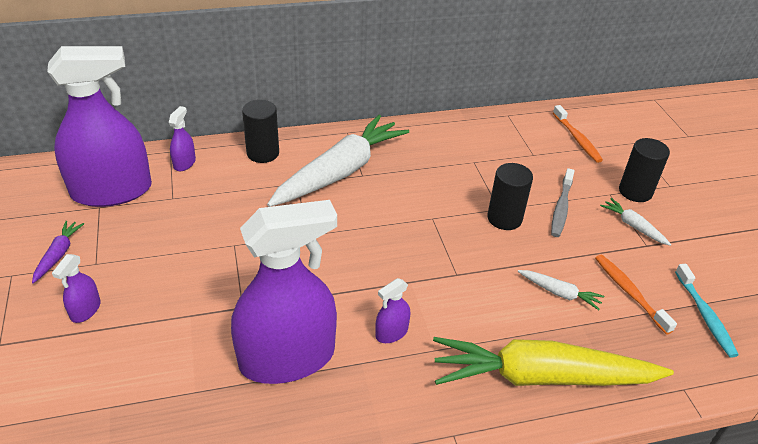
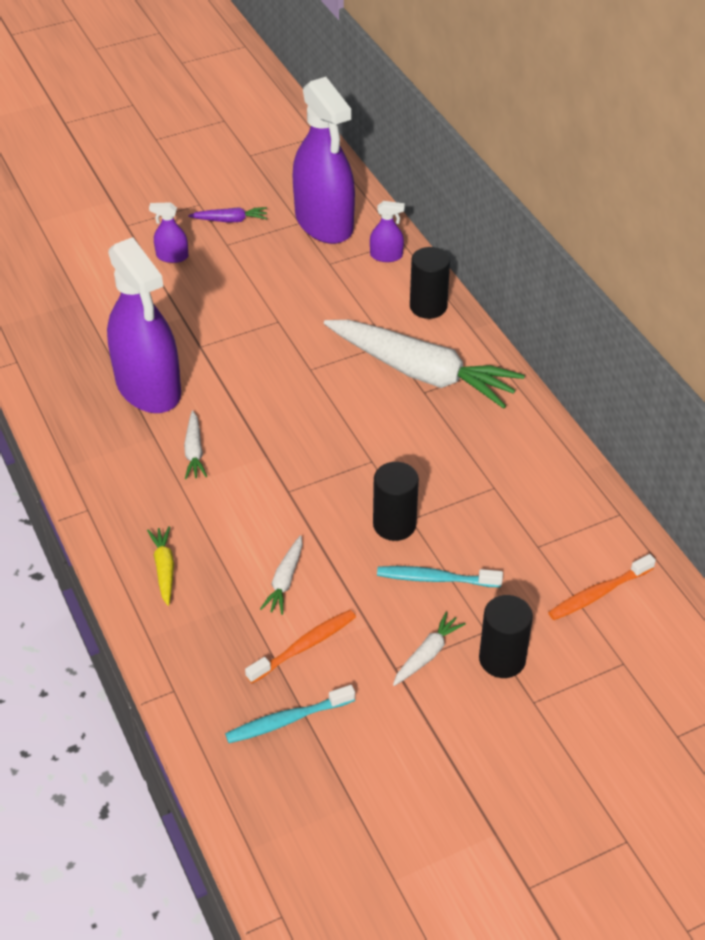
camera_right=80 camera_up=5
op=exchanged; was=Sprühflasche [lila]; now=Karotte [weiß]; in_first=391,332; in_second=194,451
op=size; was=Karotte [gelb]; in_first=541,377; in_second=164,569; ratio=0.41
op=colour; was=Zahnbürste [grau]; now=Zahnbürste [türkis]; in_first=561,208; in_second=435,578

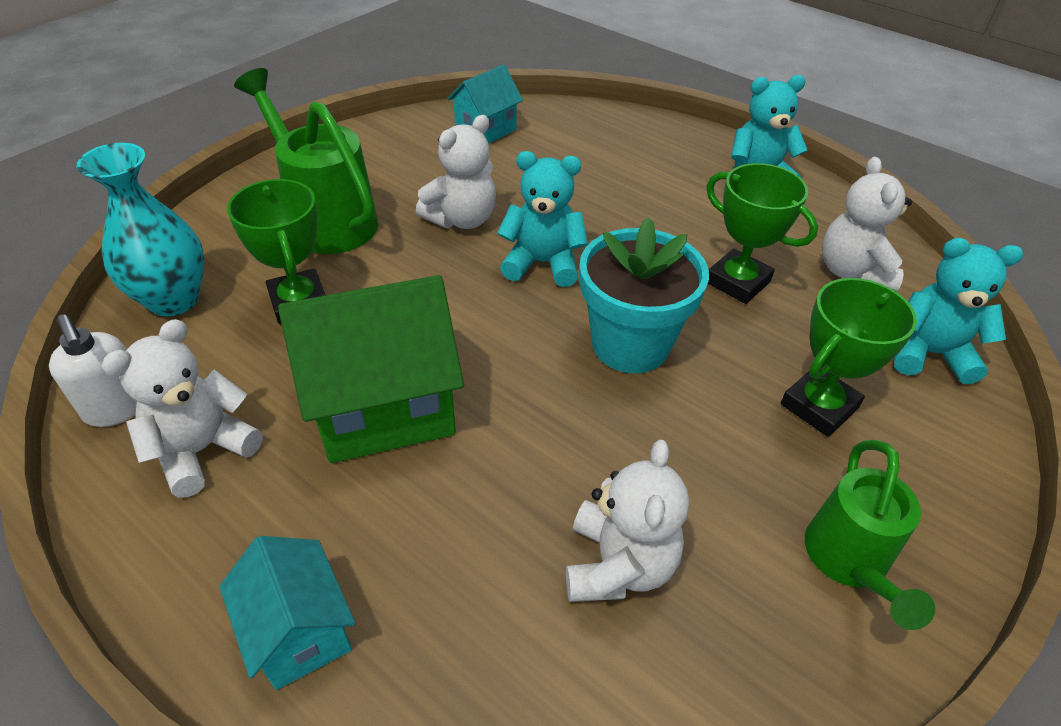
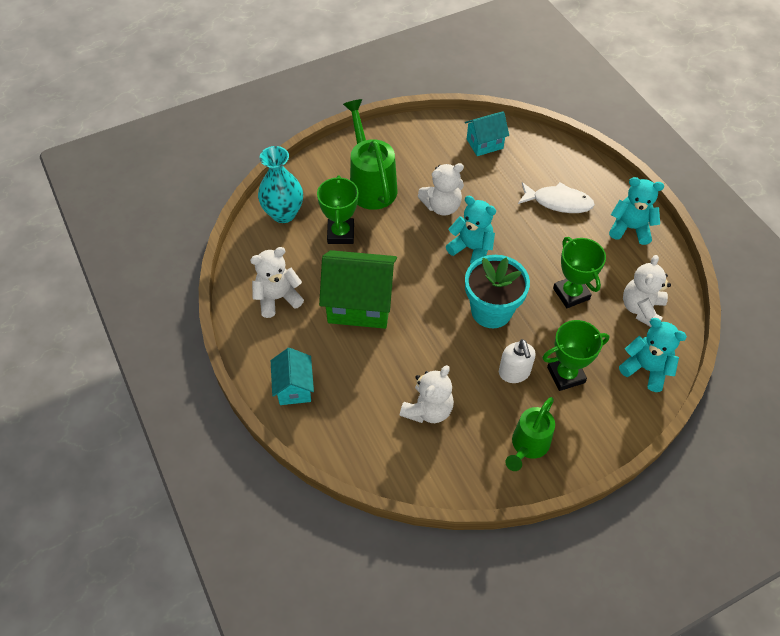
camera_right=25 camera_up=10
op=relocated; was=Seifenspender [weiß]; in_first=117,408; in_second=514,373
op=appeared; now=Fisch [weiß]; in_second=558,202

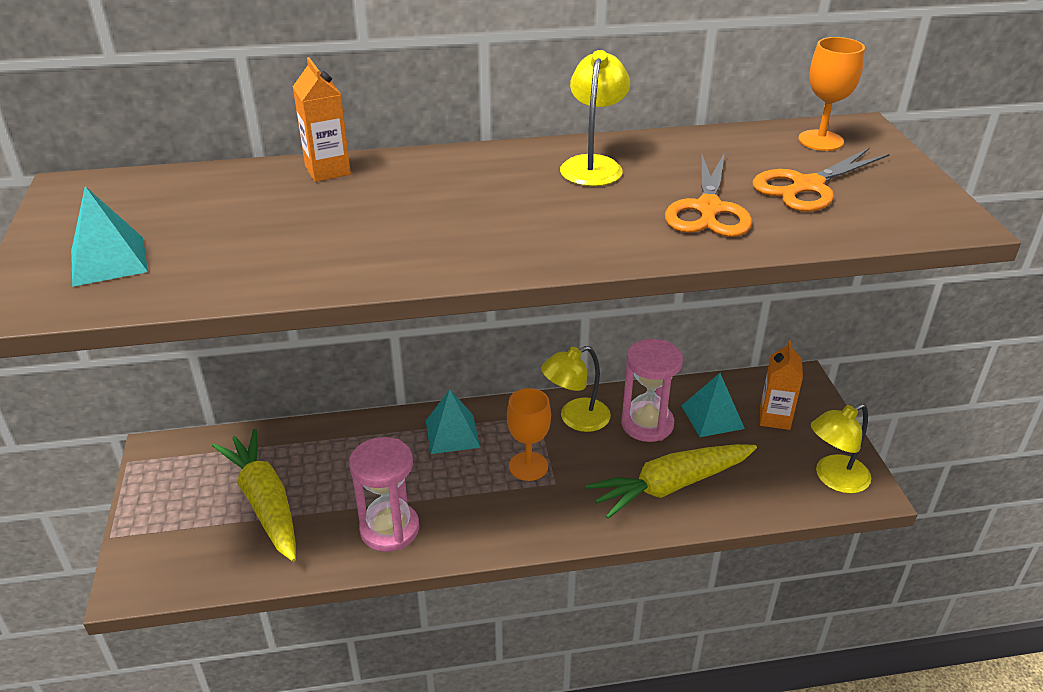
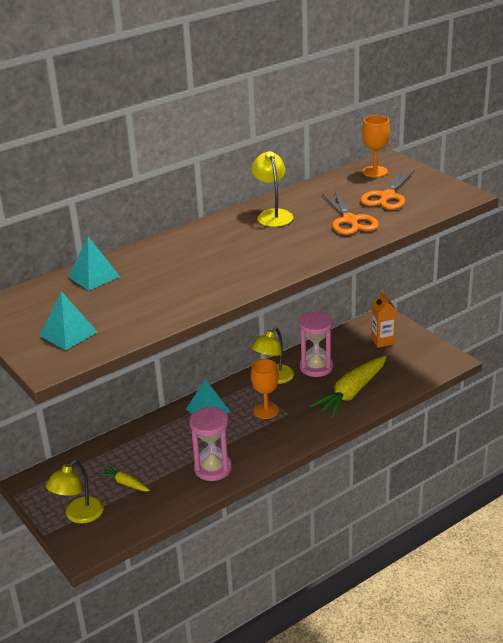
camera_right=-25 camera_up=-5
op=size; was=Karotte [gelb]; in_first=265,503; in_second=125,483; ratio=0.48
op=missing; was=Getränkekarton [orange]; in_first=327,170
op=relocated; was=Pyramide [türkis]; in_first=712,417; in_second=93,276
op=relocated; was=Lampe [gelb]; in_first=834,479; in_second=79,515

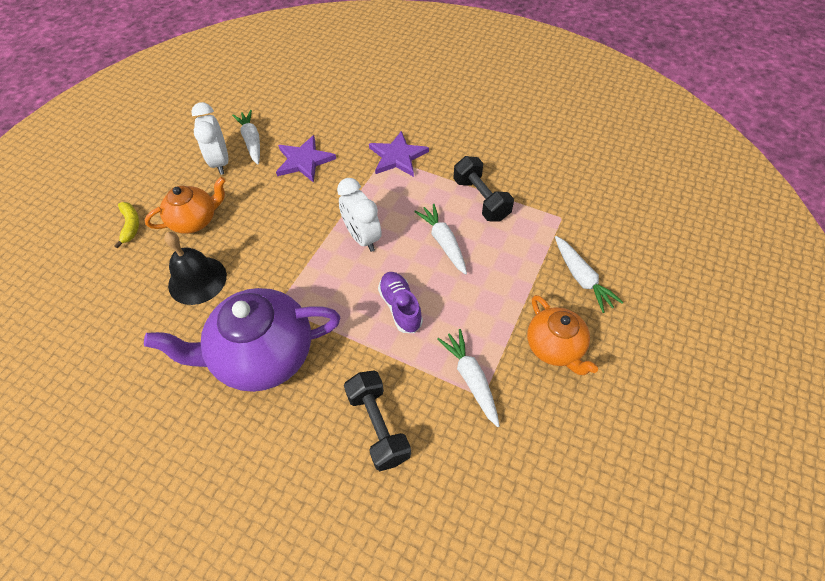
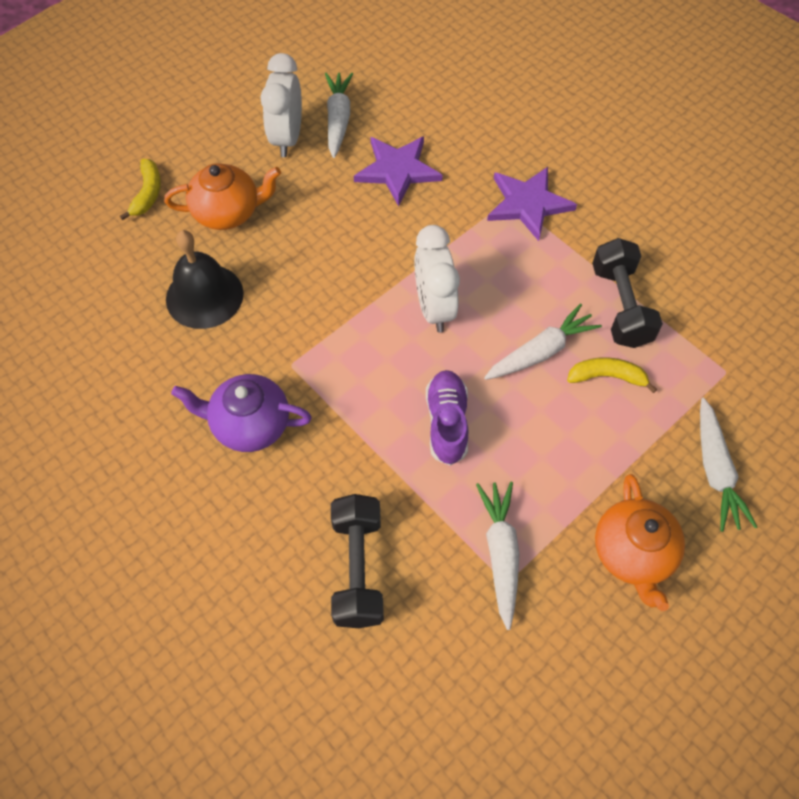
camera_right=20 camera_up=5
op=size; was=Teekanne [lila]; in_first=262,355; in_second=249,425; ratio=0.58
op=spun; was=Karotte [weiß]; in_first=443,242; in_second=541,351; clockwise=60
op=appeared; now=Banane [gelb]; in_second=607,377

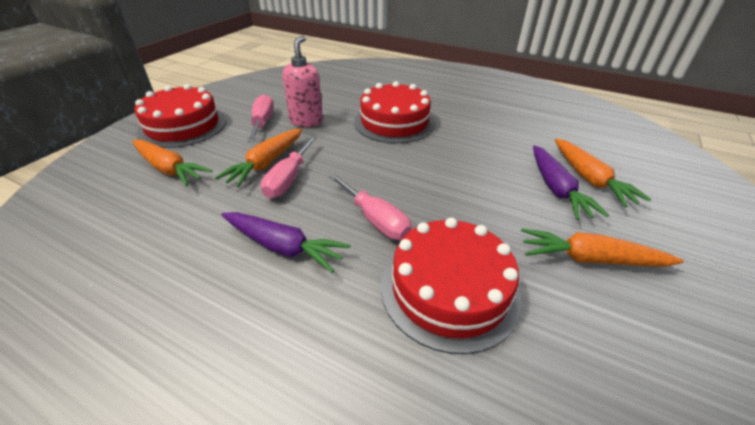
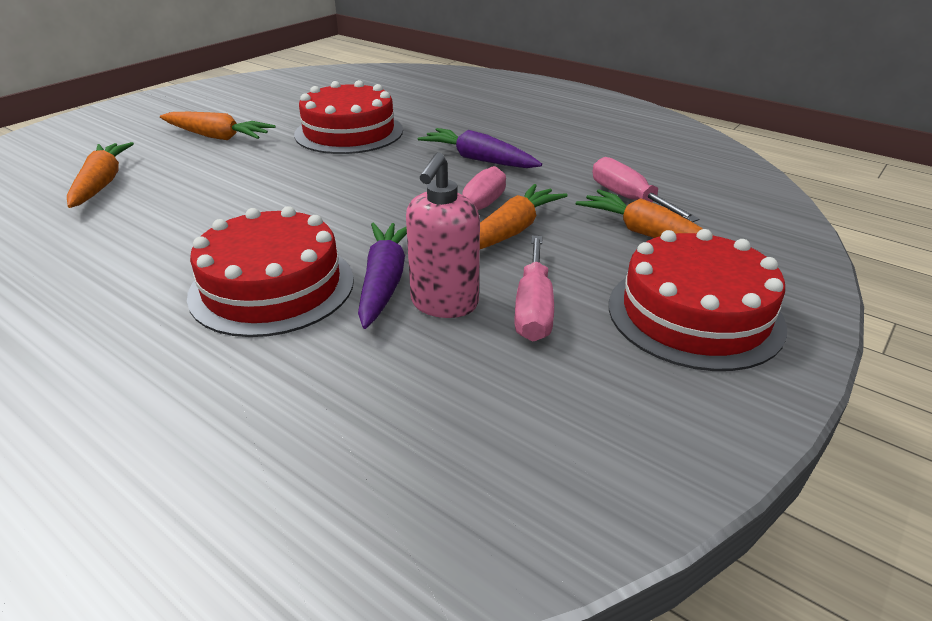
camera_right=-170 camera_up=-5
op=relocated; was=Schraubenzieher [rosa]; in_first=375,219; in_second=628,199
op=relocated; was=Karotte [lila]; in_first=556,189; in_second=384,282

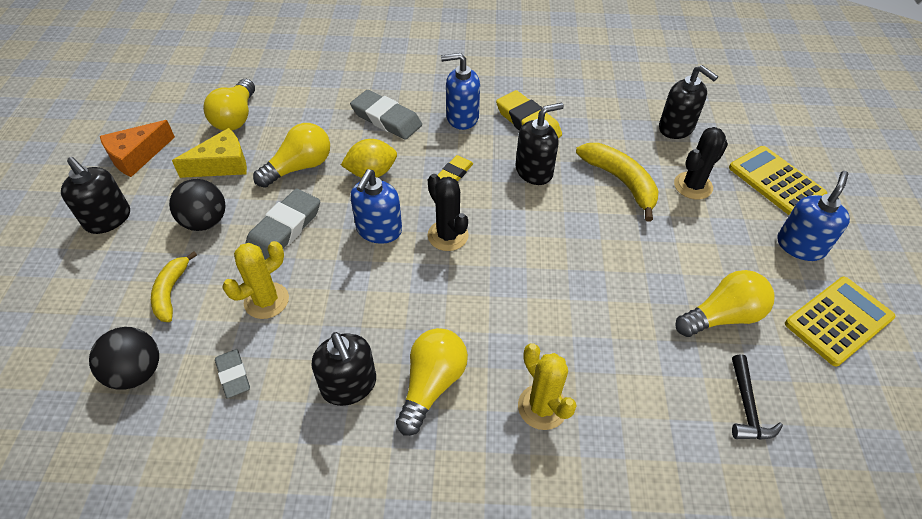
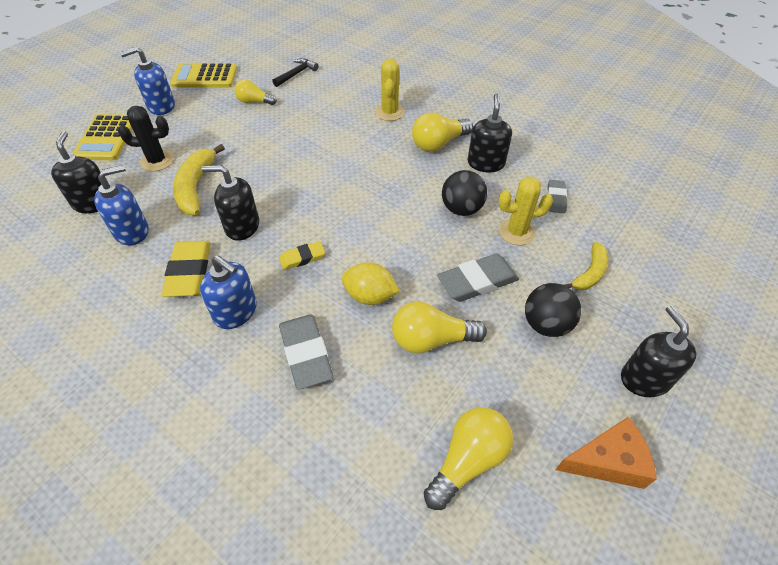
camera_right=-145 camera_up=0
op=relocated; was=Ball [schwarz]; in_first=137,372; in_second=461,209
op=missing; was=Käse [gelb]; in_first=222,164
op=relocated; was=Seifenspender [blau]; in_first=379,230; in_second=132,231
op=missing; was=Kaktus [schwarz]; in_first=448,235
op=size; was=Glühbirne [gelb]; in_first=722,316; in_second=254,101; ratio=0.65

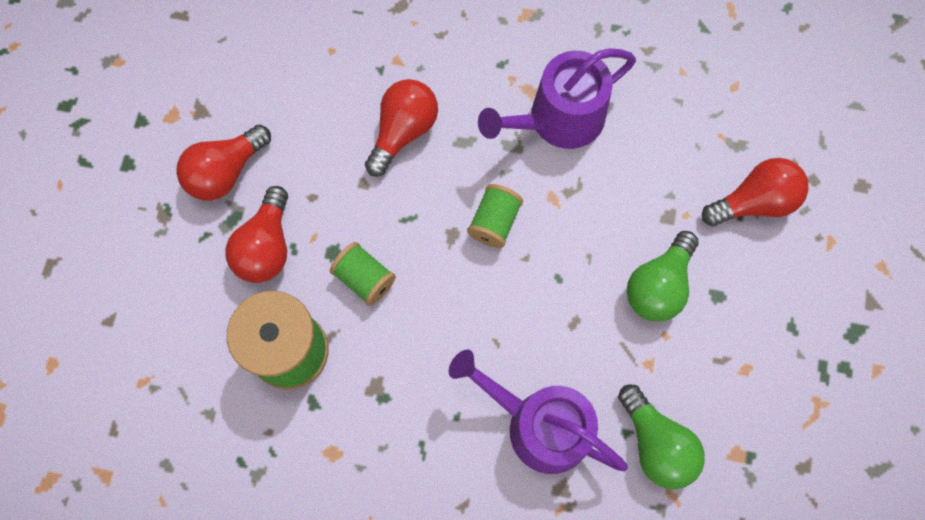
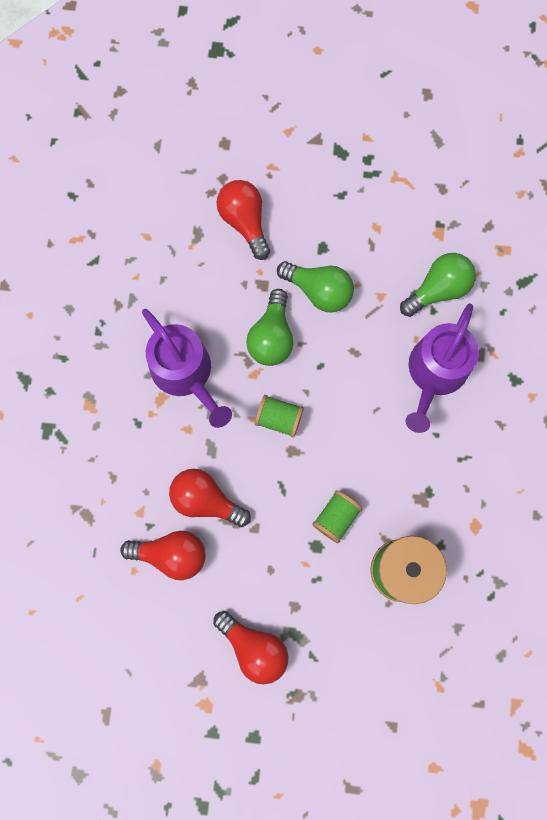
camera_right=-95 camera_up=5
op=relocated; was=Glühbirne [rot]; in_first=266,246; in_second=171,554
op=appeared; now=Glühbirne [grün]; in_second=271,337

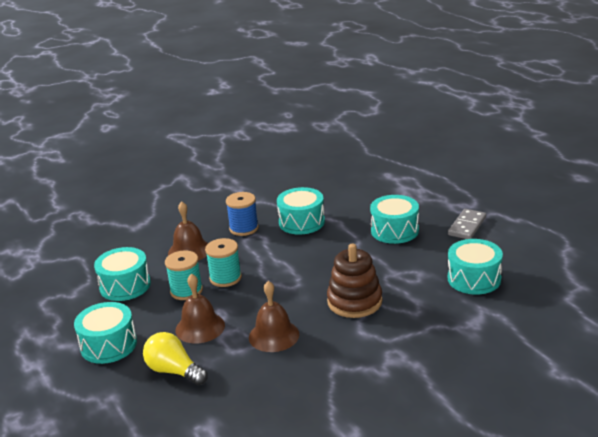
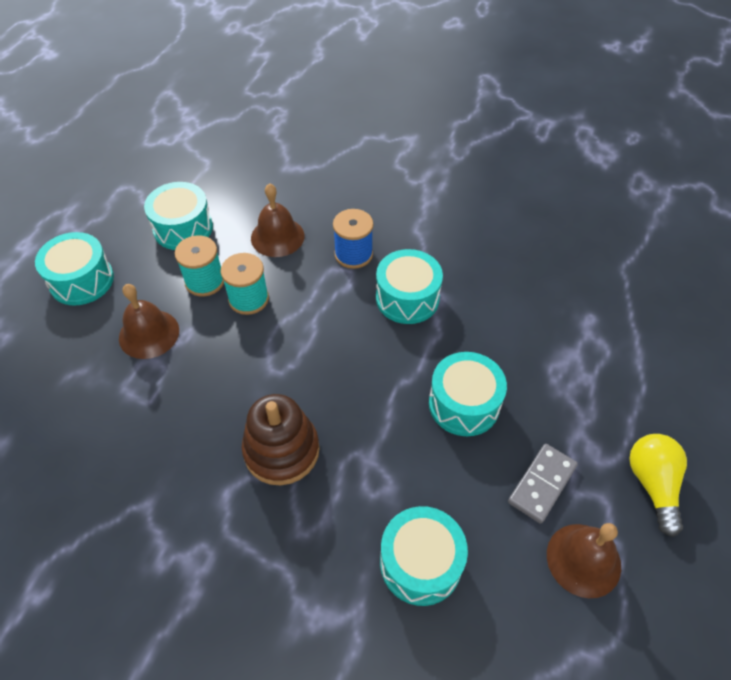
camera_right=50 camera_up=25
op=relocated; was=Glühbirne [gelb]; in_first=174,371; in_second=652,484
op=relocated; was=Glocke [braun]; in_first=274,335; in_second=583,560
op=spun; was=Dominostein [grau]; in_first=467,226; in_second=542,484; clockwise=-45

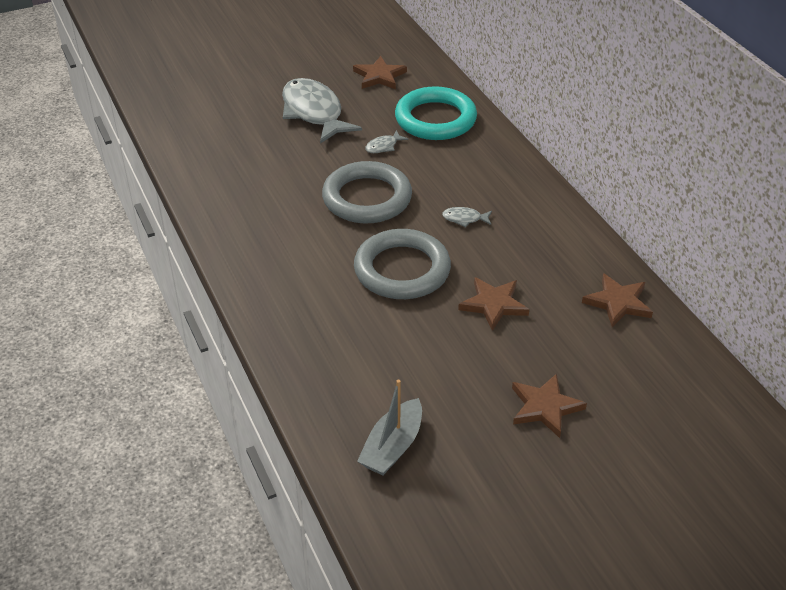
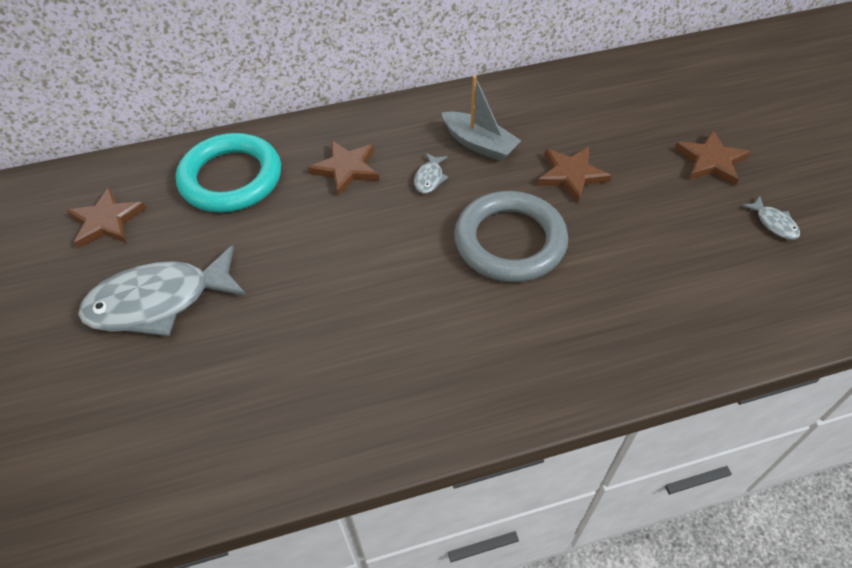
camera_right=-80 camera_up=10
op=missing; was=Ring [grau]; in_first=367,198
op=relocated; was=Boot [grau]; in_first=392,447; in_second=479,144
op=relocated; was=Fisch [grau]; in_first=383,146; in_second=773,223
op=relocated; was=Stern [braun]; in_first=618,303; in_second=346,169

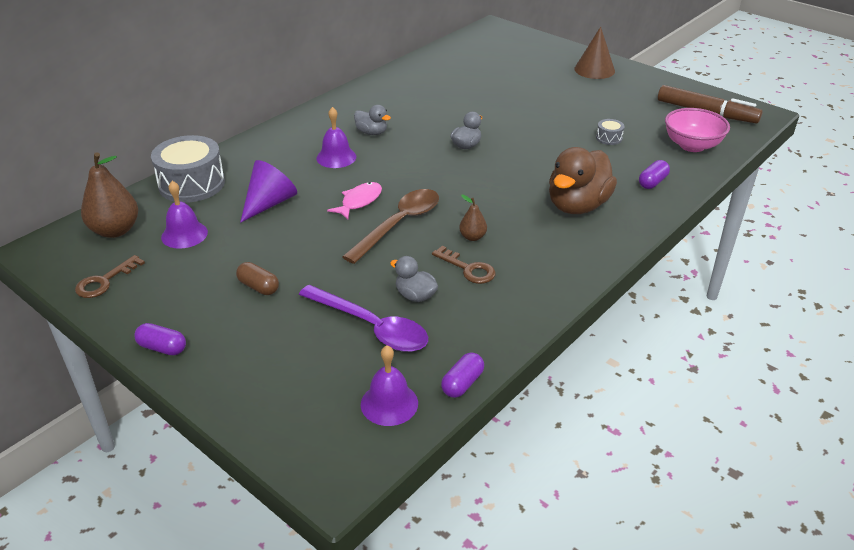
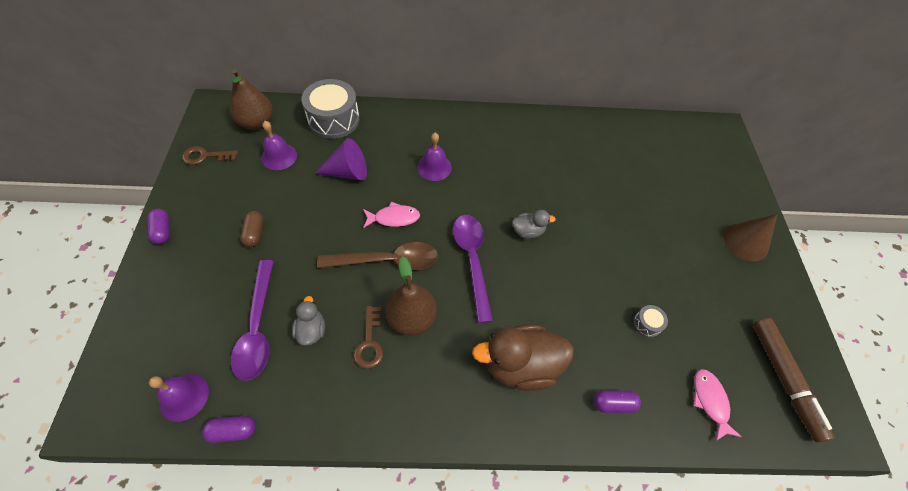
camera_right=45 camera_up=20
op=missing; was=Ente [grau]; in_first=372,133
op=size; was=Birne [braun]; in_first=472,237; in_second=411,318; ratio=1.95
op=exchanged; was=Schüssel [rosa]; now=Fisch [rosa]; in_first=692,145; in_second=710,401
op=appeared; now=Löffel [lila]; in_second=472,260

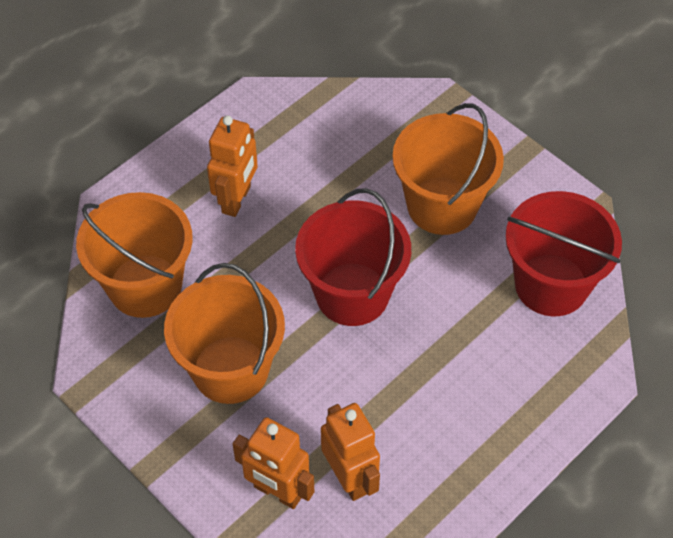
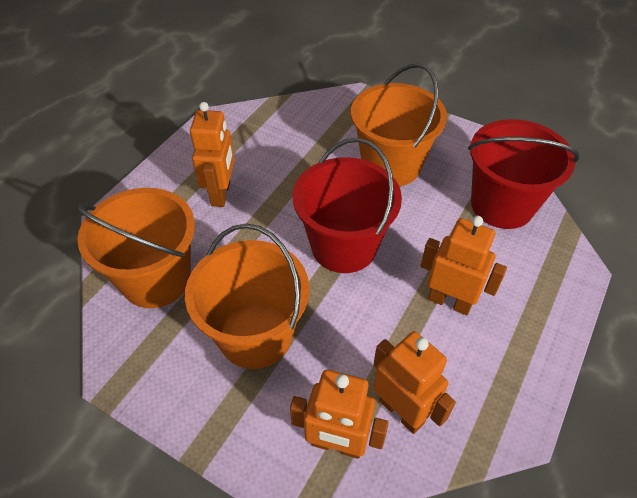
camera_right=-15 camera_up=-5
op=appeared; now=Roboter [orange]; in_second=449,301

